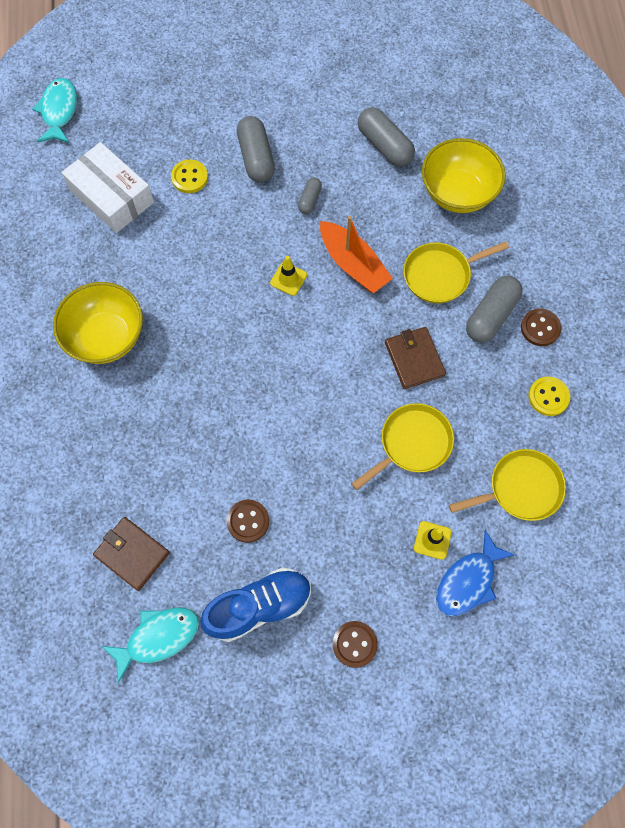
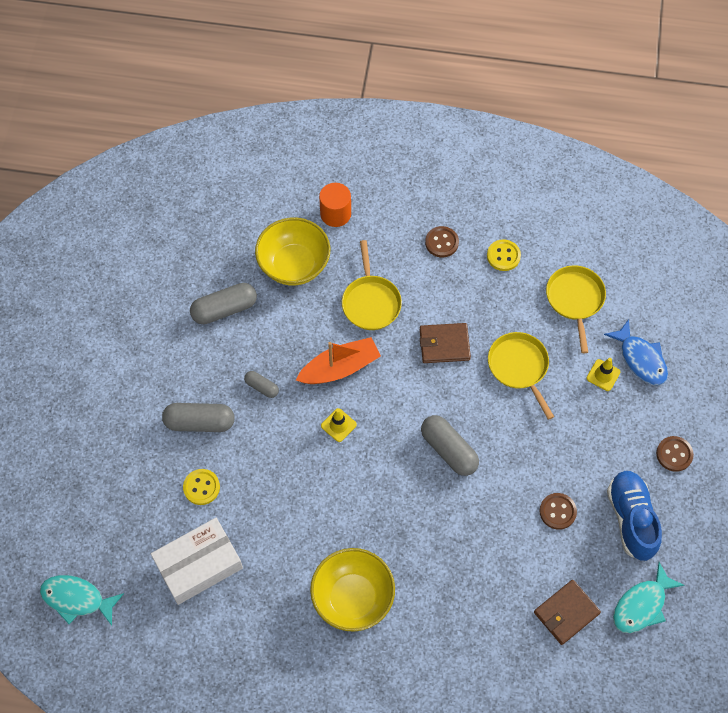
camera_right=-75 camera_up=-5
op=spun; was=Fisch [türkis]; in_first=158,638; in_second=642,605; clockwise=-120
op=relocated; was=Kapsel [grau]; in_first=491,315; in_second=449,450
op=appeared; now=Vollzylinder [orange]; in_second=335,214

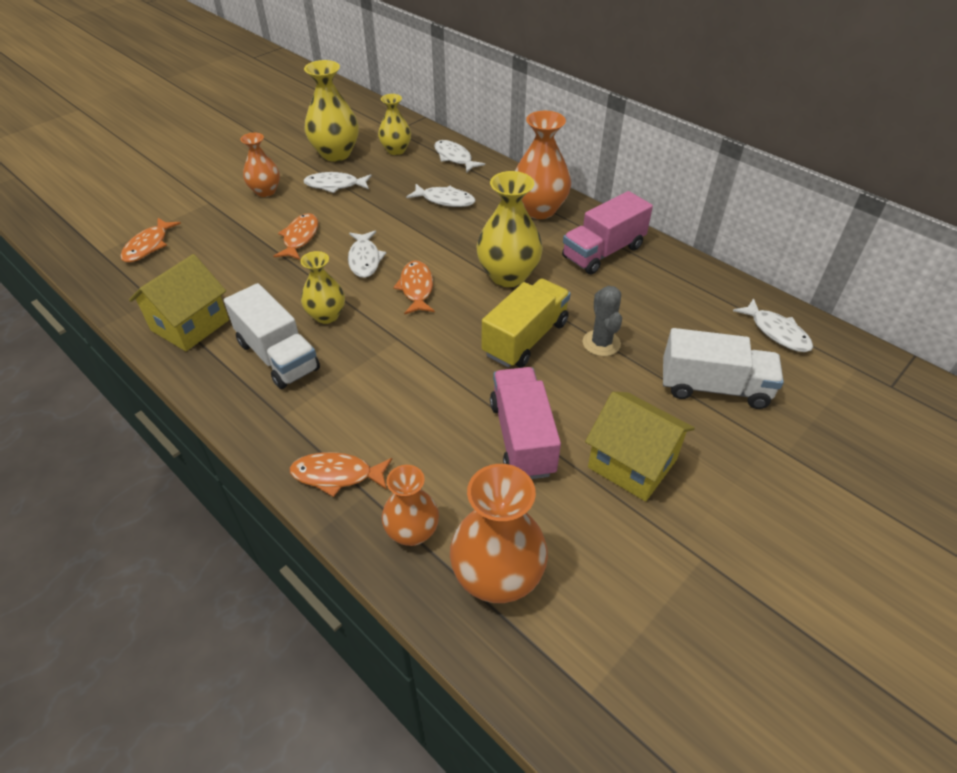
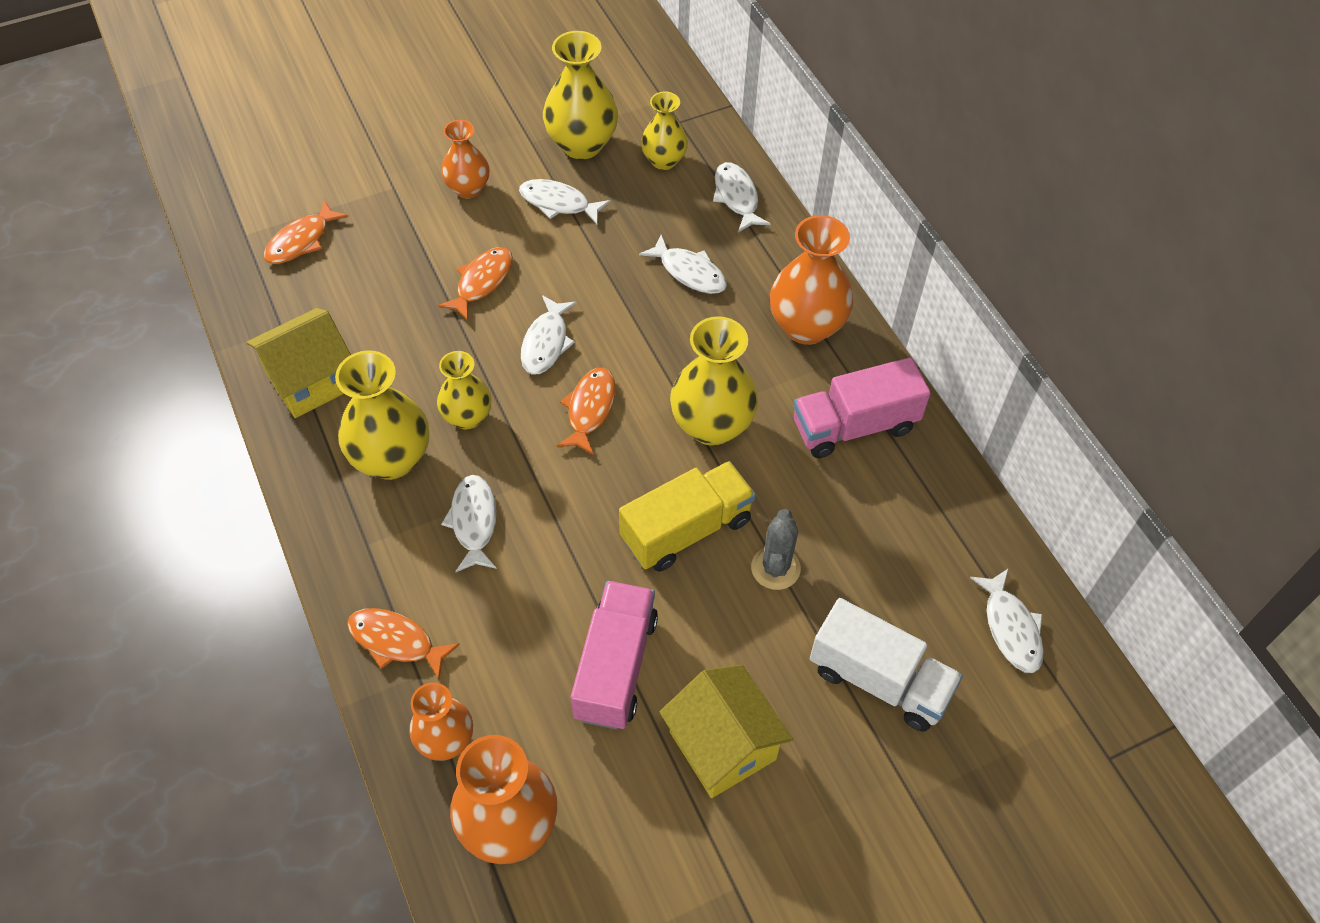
camera_right=20 camera_up=10
op=exchanged; was=Lastwagen [weiß]; now=Vase [gelb]; in_first=278,356; in_second=392,459
op=appeared; now=Fisch [weiß]; in_second=474,522

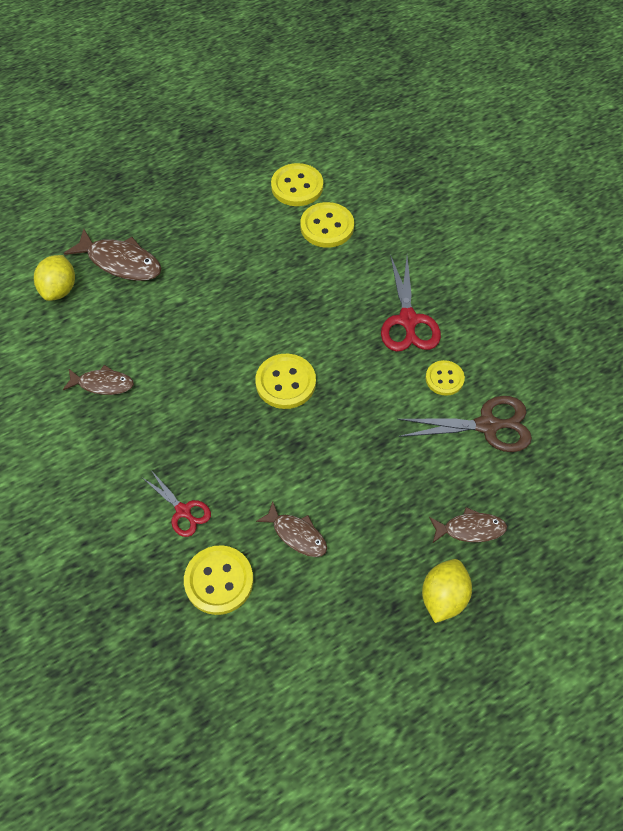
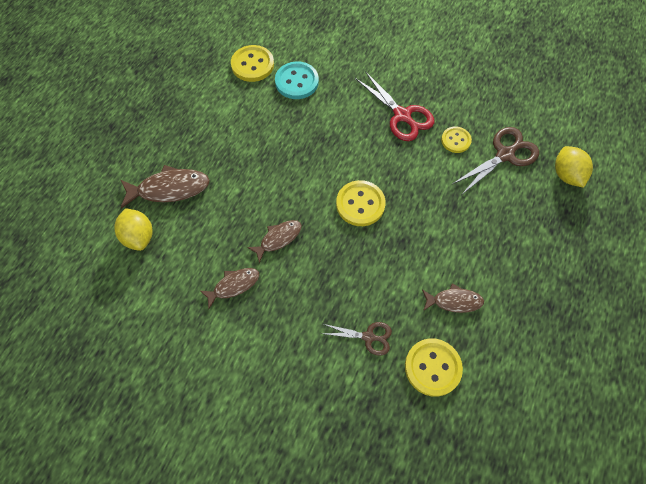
camera_right=-35 camera_up=5
op=colour; was=Schere [rot]; now=Schere [braun]; in_first=183,511; in_second=369,337
op=colour; was=Knopf [gelb]; now=Knopf [türkis]; in_first=327,226; in_second=297,82
op=relocated; was=Zitrone [gelb]; in_first=443,597; in_second=566,175
op=relocated; was=Fisch [braun]; in_first=470,529; in_second=278,239

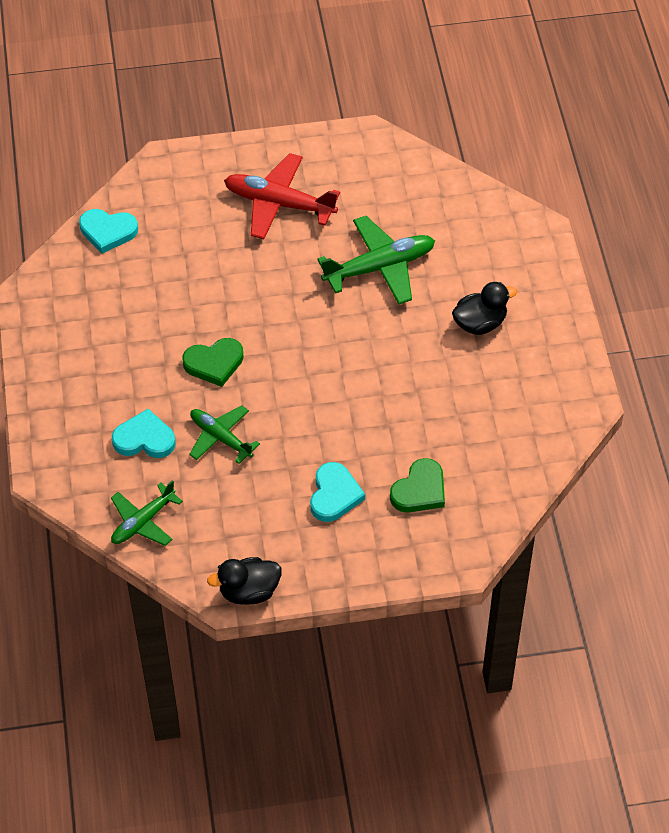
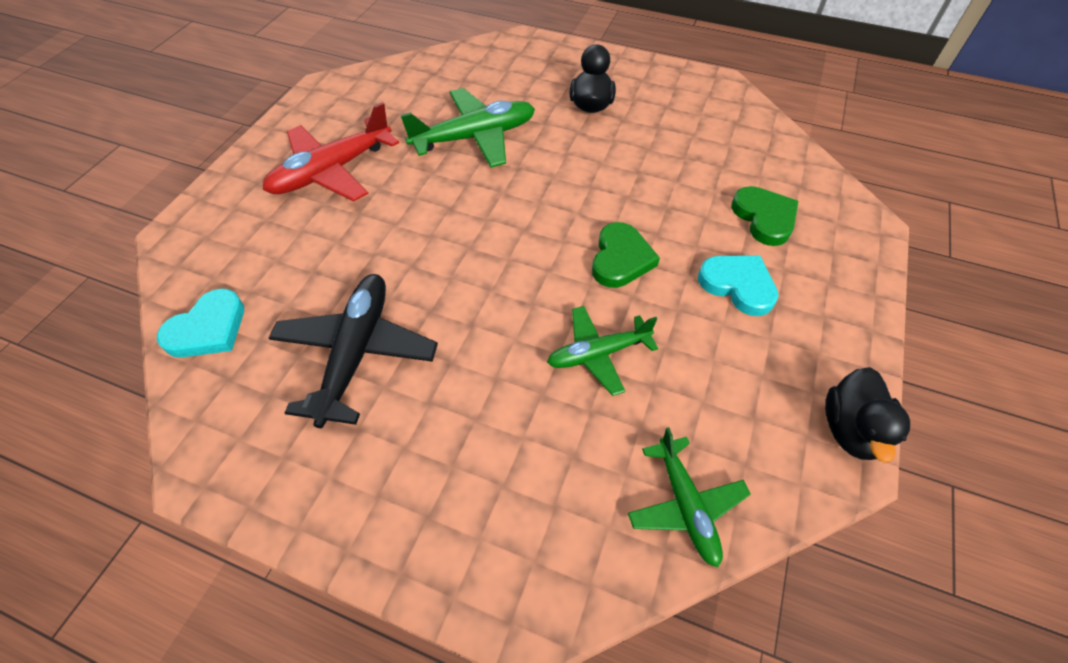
camera_right=-60 camera_up=0
op=missing; was=Herz [türkis]; in_first=144,439
op=relocated; was=Herz [grün]; in_first=214,363; in_second=621,259
op=spun; was=Flugzeug [grün]; in_first=380,267; in_second=475,137; clockwise=60
op=appeared; now=Flugzeug [schwarz]; in_second=356,352

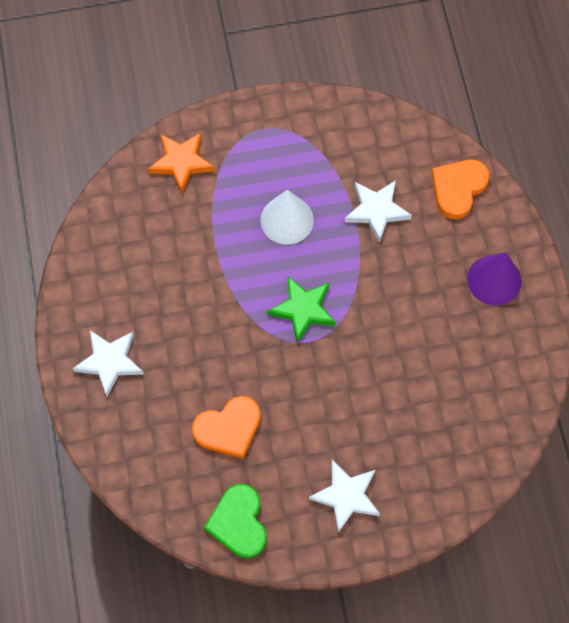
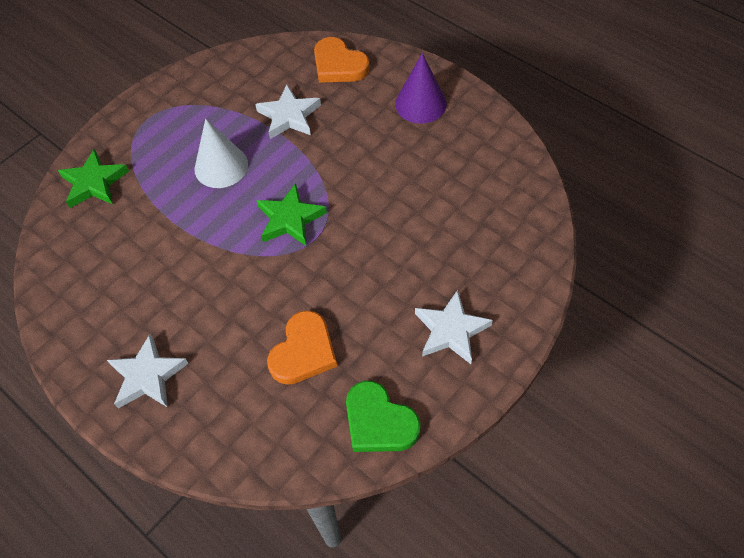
camera_right=-35 camera_up=-10
op=colour; was=Stern [orange]; now=Stern [grün]; in_first=181,162; in_second=94,183
op=spun; was=Herz [orange]; in_first=458,189; in_second=339,65; clockwise=-45

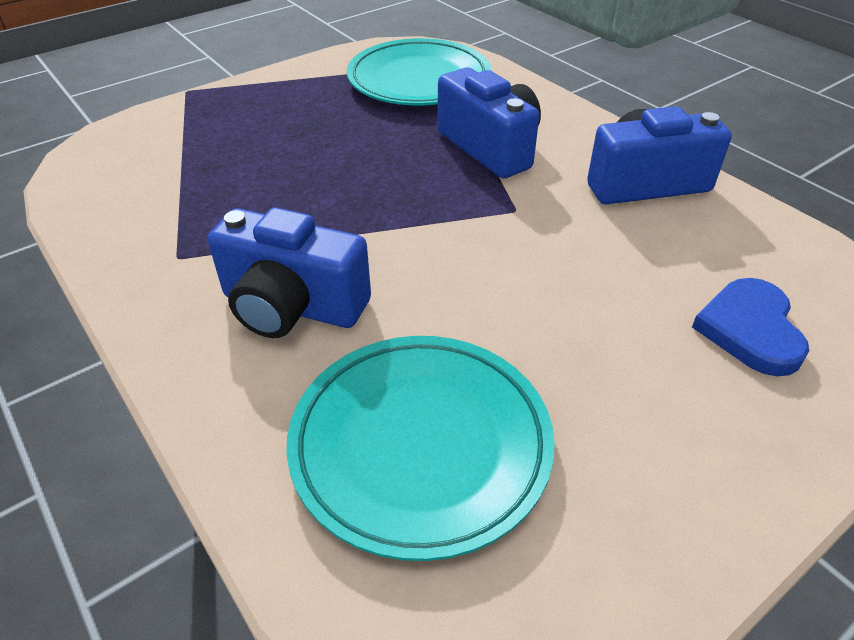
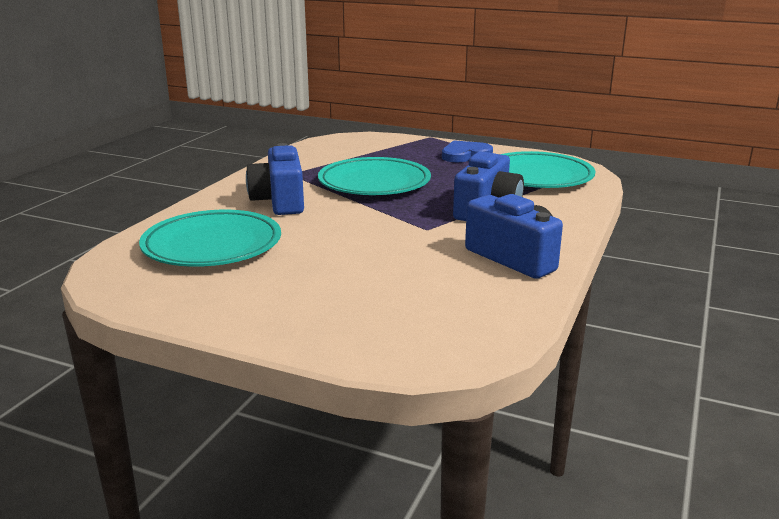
camera_right=60 camera_up=-20
op=relocated; was=Herz [blau]; in_first=750,329; in_second=465,155
op=appeared; now=Teller [türkis]; in_second=374,183

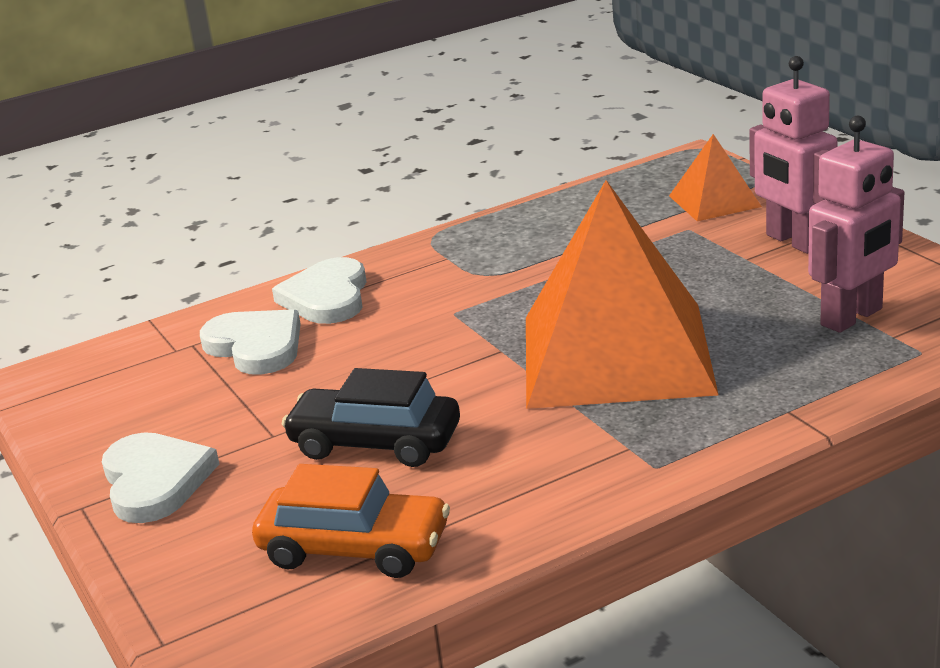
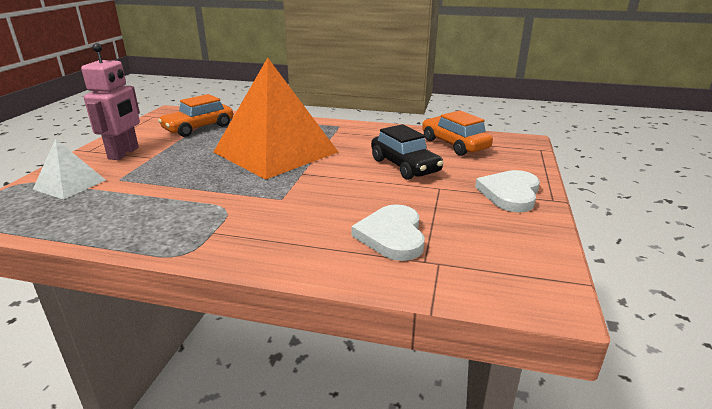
camera_right=-140 camera_up=0
op=missing; was=Herz [weiß]; in_first=327,297
op=colour; was=Pyramide [orange]; now=Pyramide [weiß]; in_first=714,201; in_second=70,184
op=exchanged; was=Roboter [rosa]; now=Auto [orange]; in_first=852,317; in_second=198,128

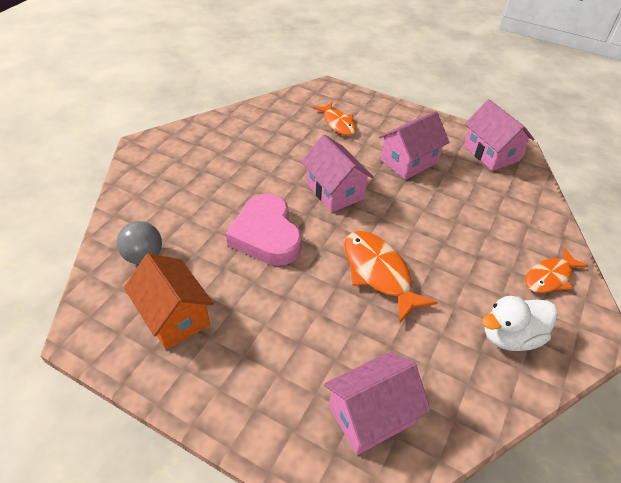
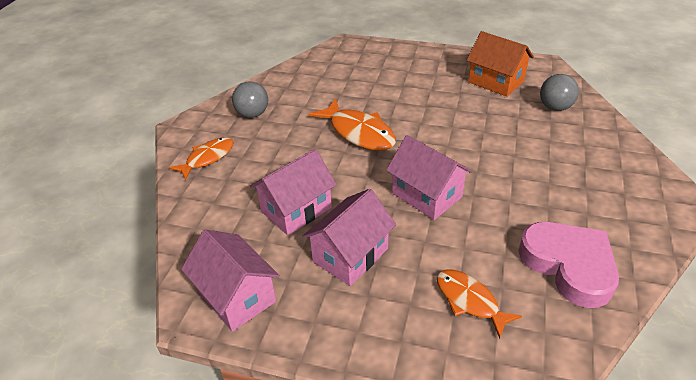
camera_right=170 camera_up=-5
op=relocated; was=Herz [rosa]; in_first=266,235; in_second=569,266
op=relocated; was=Haus [rosa]; in_first=371,415; in_second=296,209
op=exchanged; was=Ente [weiß]; now=Ball [grau]; in_first=510,336; in_second=252,114

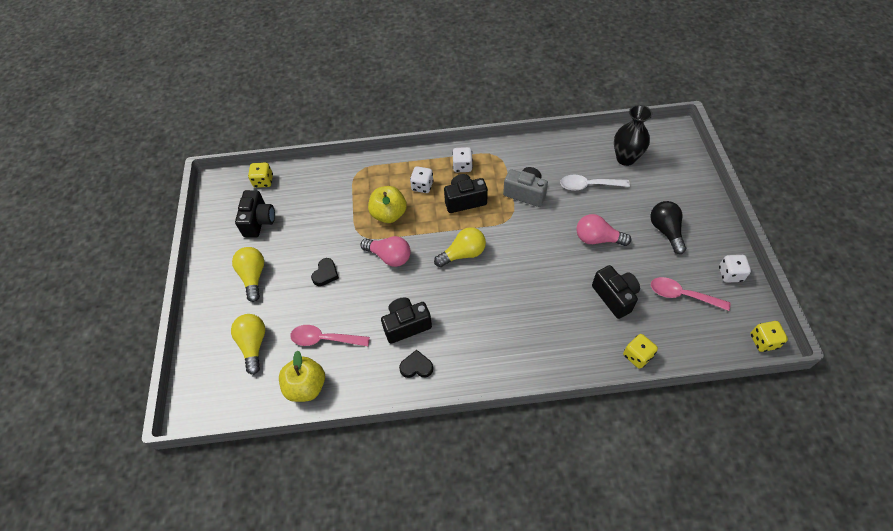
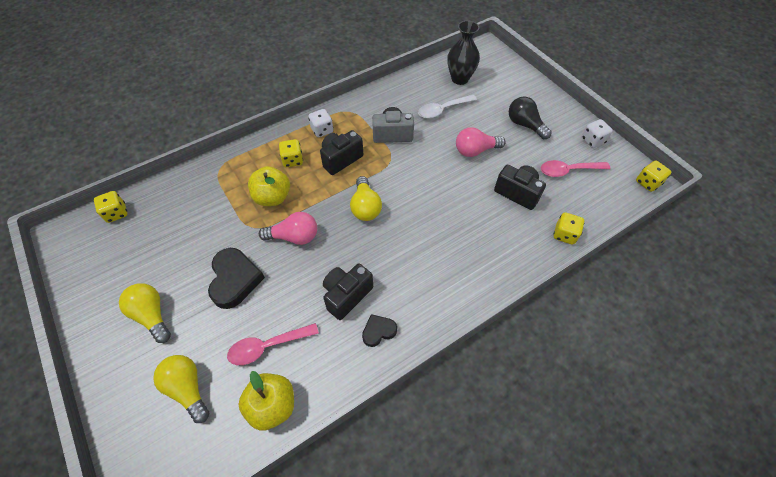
camera_right=-30 camera_up=0
op=missing; was=Kamera [schwarz]; in_first=259,221
op=size; was=Herz [schwarz]; in_first=325,274; in_second=235,280; ratio=1.81
op=colour; was=Spielwürfel [weiß]; now=Spielwürfel [gelb]; in_first=422,186; in_second=292,160
op=spun; was=Glühbirne [gelb]; in_first=463,254; in_second=365,207; clockwise=135

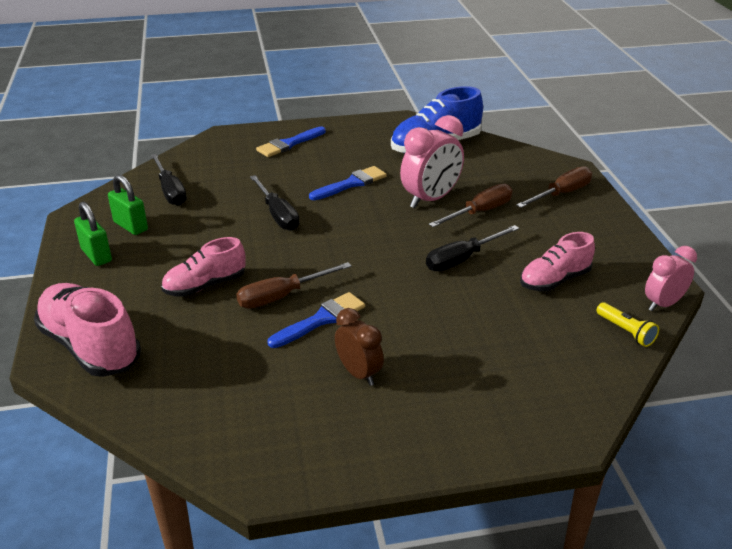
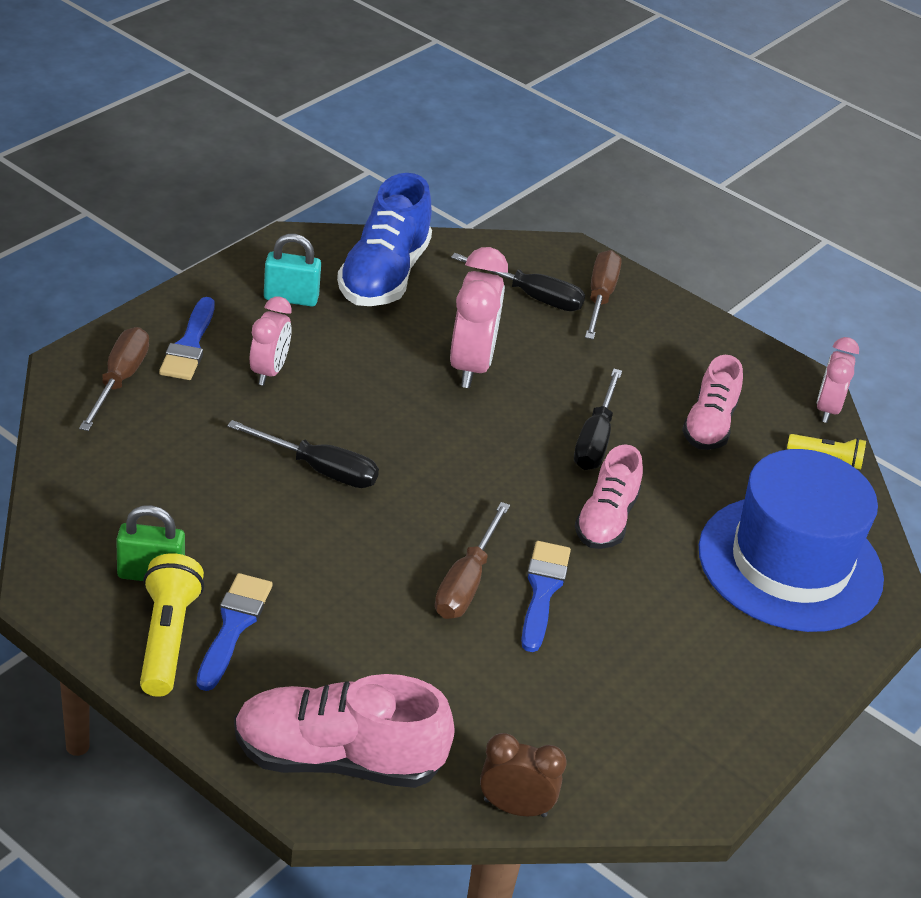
camera_right=-45 camera_up=5
op=exchanged; was=Vorhängeschloss [grün]; now=Taschenlampe [gelb]; in_first=96,255; in_second=167,638
op=relocated; was=Schraubenzieher [schwarz]; in_first=170,191; in_second=531,296
op=relocated; was=Schuh [rosa]; in_first=205,285; in_second=606,520
op=relocated; was=Pinsel [blau]; in_first=351,184; in_second=233,626
op=relocated; was=Wecker [braun]; in_first=359,373; in_second=515,808
op=relocated; was=Schraubenzieher [braun]; in_first=480,212; in_second=120,380
op=appeared; now=Wecker [rosa]; in_second=269,371
op=appeared; now=Vorhängeschloss [türkis]; in_second=291,298
op=appeared; now=Hut [blau]; in_second=790,563

